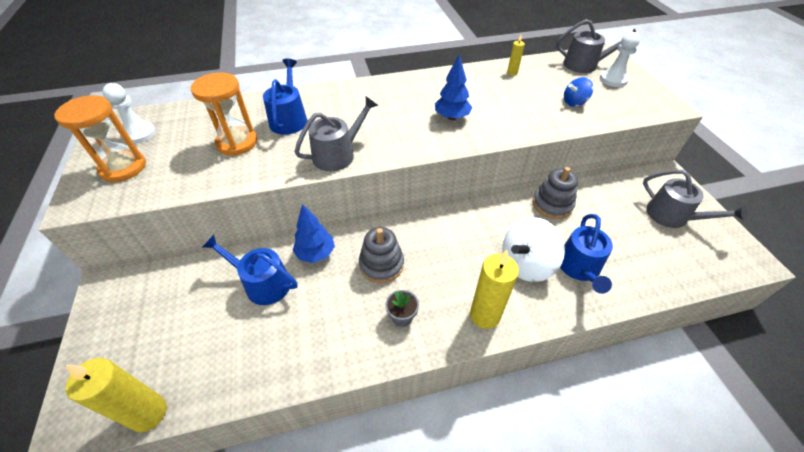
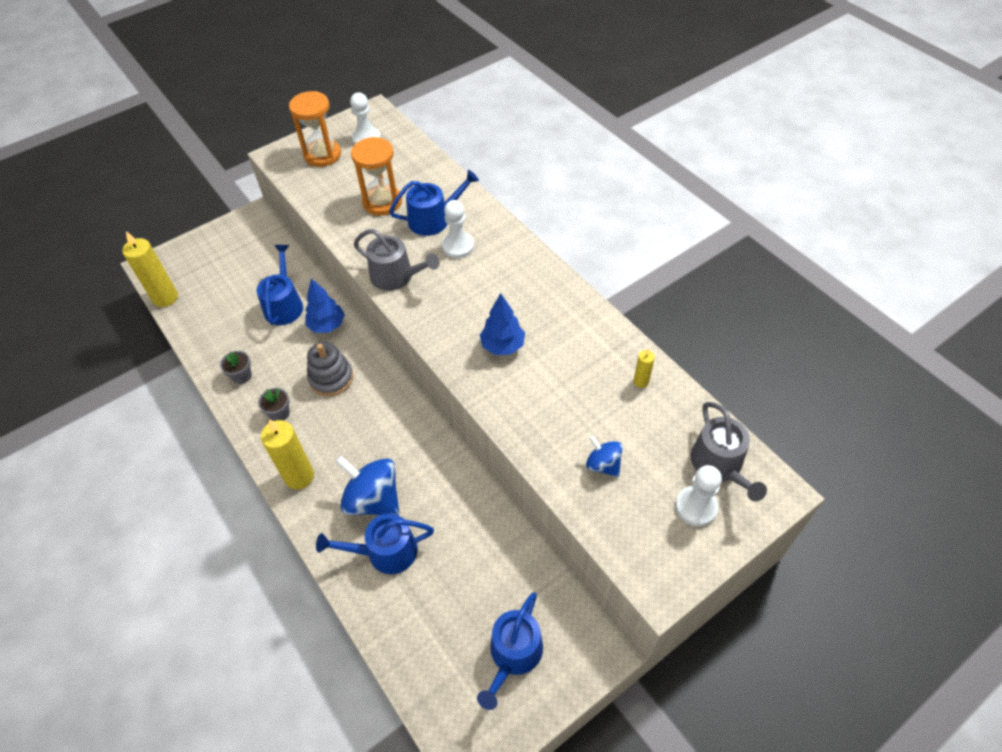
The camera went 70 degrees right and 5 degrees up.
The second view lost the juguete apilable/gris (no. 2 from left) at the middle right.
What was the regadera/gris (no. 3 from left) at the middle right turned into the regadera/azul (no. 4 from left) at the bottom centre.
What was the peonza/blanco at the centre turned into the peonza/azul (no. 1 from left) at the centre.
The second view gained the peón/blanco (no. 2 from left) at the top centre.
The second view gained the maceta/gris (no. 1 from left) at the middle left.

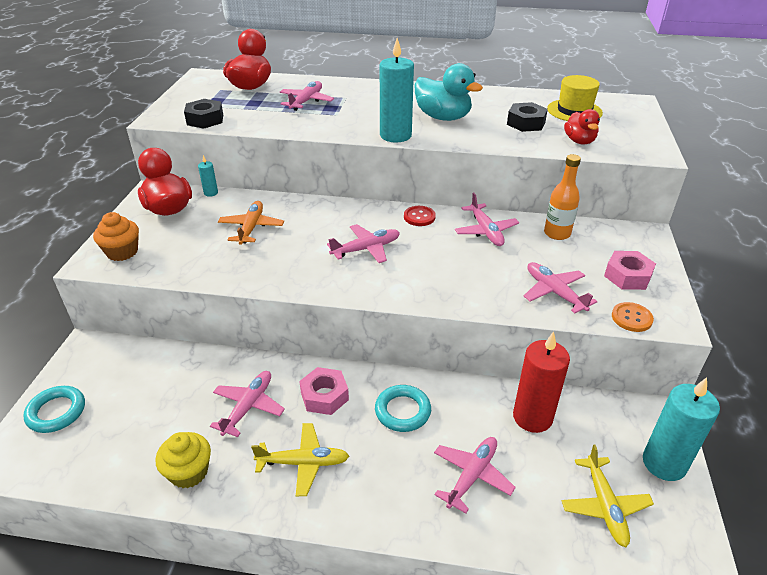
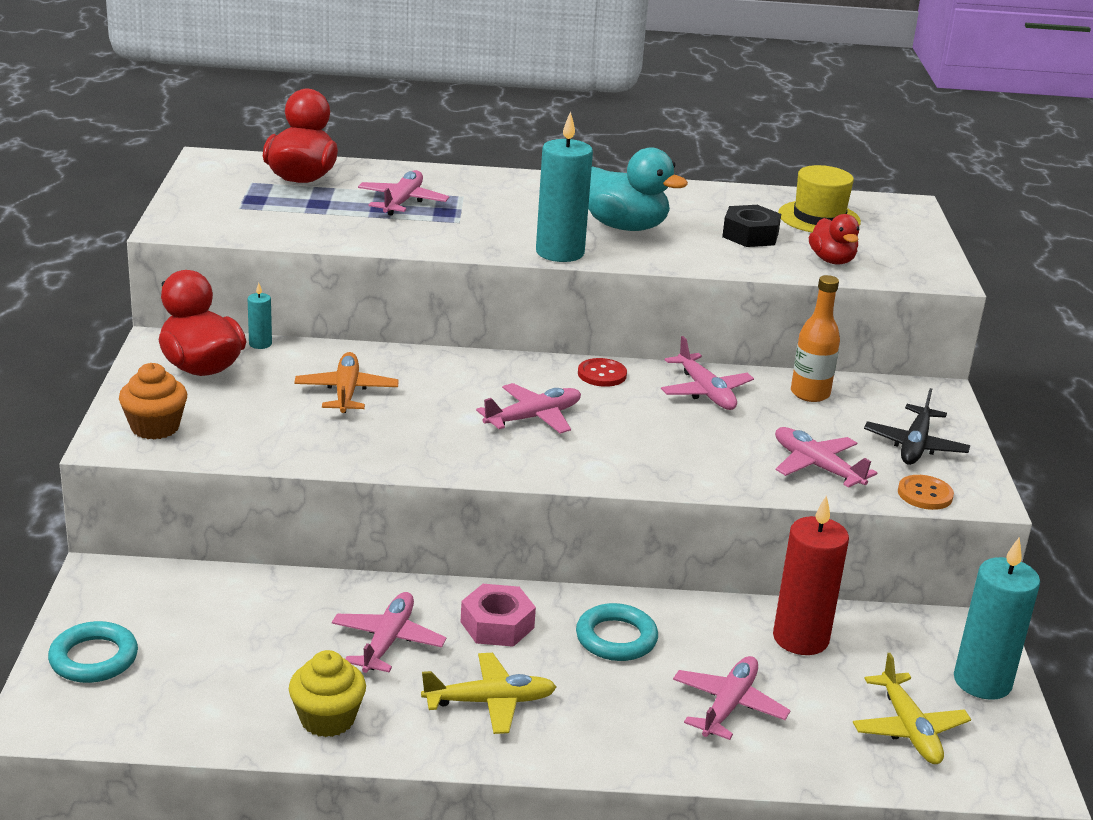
The camera went 10 degrees left and 10 degrees down.
The second view lost the tuerca/negro (no. 1 from left) at the top left.
Where the tuerca/rosa (no. 2 from left) stood at the middle right, the avión/negro came to stand at the middle right.

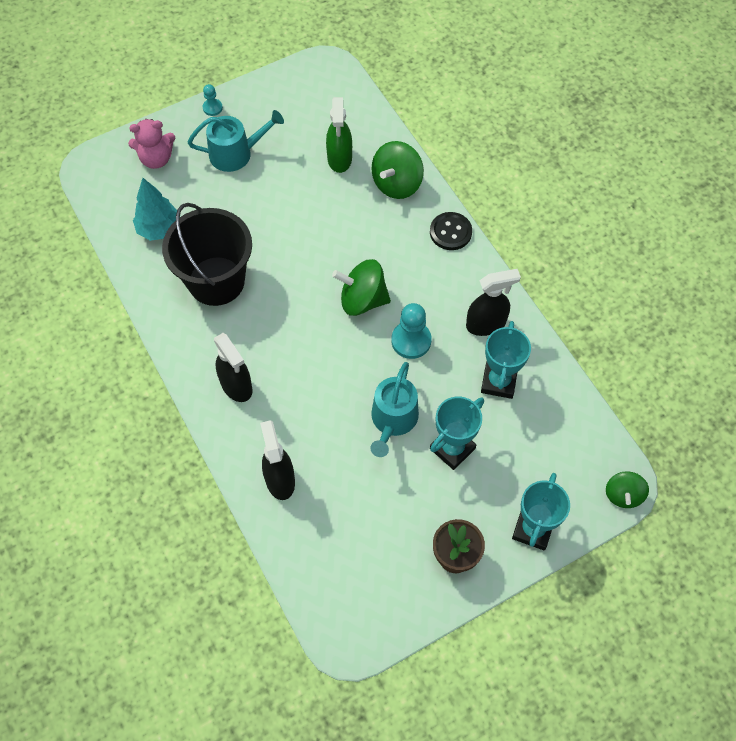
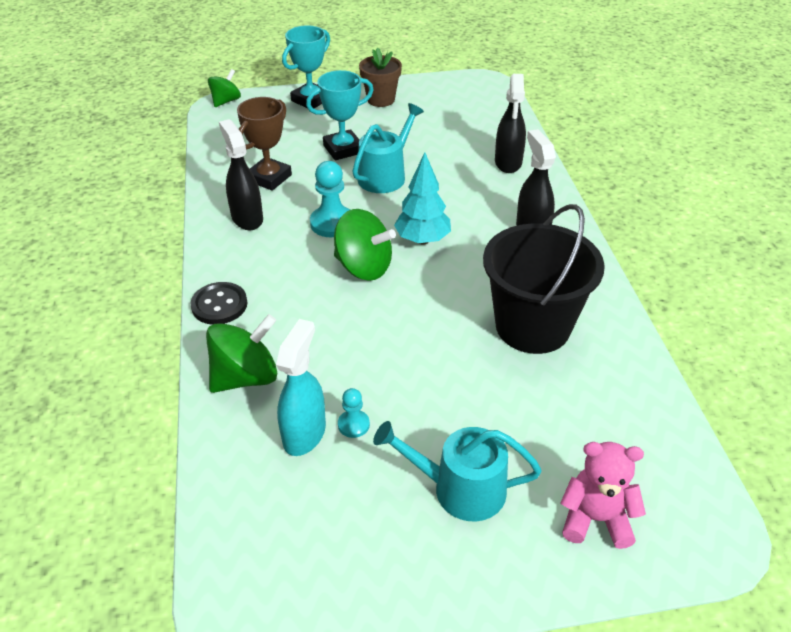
The camera went 160 degrees left and 20 degrees down.
The peón/turquesa (no. 1 from left in the first image) ended up elsewhere, having gone from the top left to the centre.
What was the pulverizador/verde at the top centre turned into the pulverizador/turquesa at the centre.
The árbol/turquesa ended up elsewhere, having gone from the top left to the top centre.
The pulverizador/negro (no. 3 from left in the first image) at the middle right ended up facing another way, 60 degrees clockwise from before.
What was the trofeo/turquesa (no. 2 from left) at the middle right turned into the trofeo/marrón at the top centre.

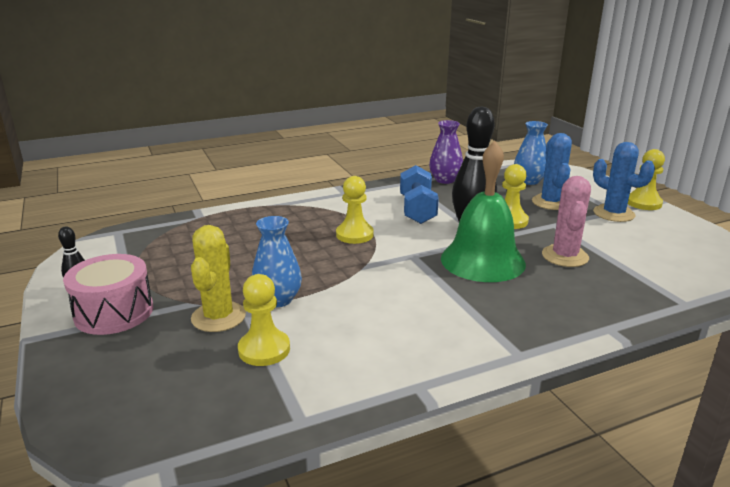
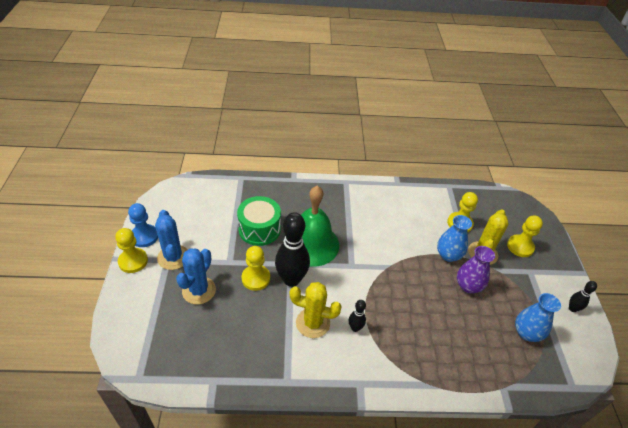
The camera went 160 degrees left and 20 degrees up.
The florero/morado ended up elsewhere, having gone from the top centre to the middle right.
The florero/azul (no. 2 from left) ended up elsewhere, having gone from the top right to the bottom right.
Where the mancuerna/azul stood at the centre, the cactus/amarillo (no. 1 from left) came to stand at the bottom centre.
The peón/amarillo (no. 2 from left in the first image) ended up elsewhere, having gone from the centre to the middle right.
Where the cactus/rosa stood at the middle right, the tambor/verde came to stand at the centre.
The second view lost the tambor/rosa at the middle left.
The second view gained the peón/azul at the middle left.
The second view gained the bolo/negro (no. 2 from left) at the bottom centre.

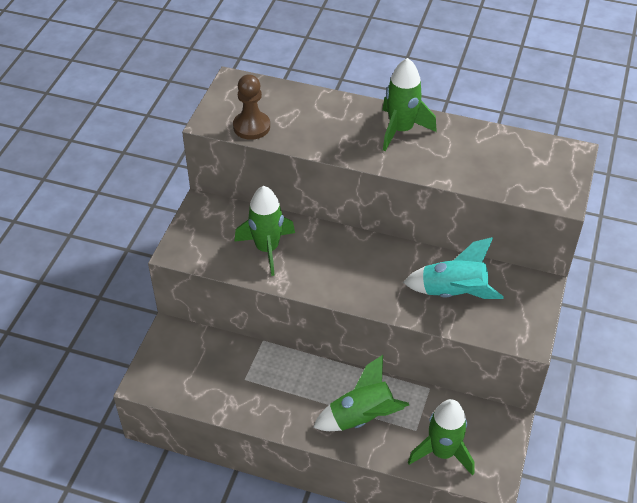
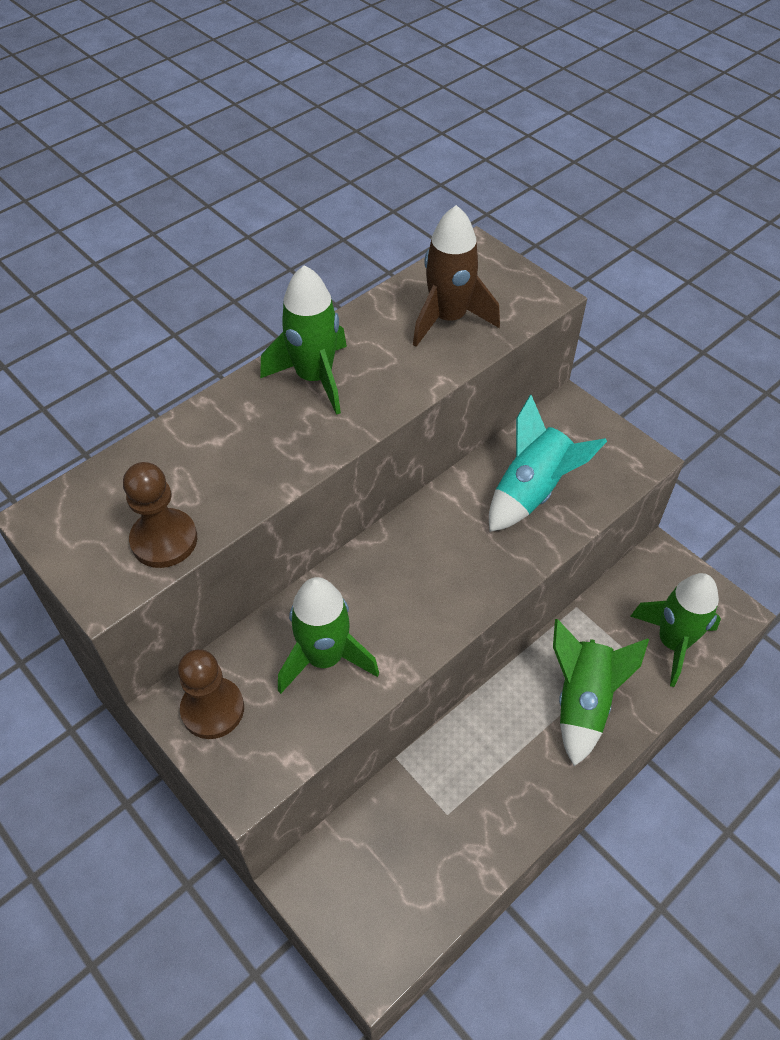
The camera went 60 degrees left and 5 degrees up.
The second view gained the cohete/marrón at the top centre.
The second view gained the peón/marrón (no. 2 from left) at the bottom left.

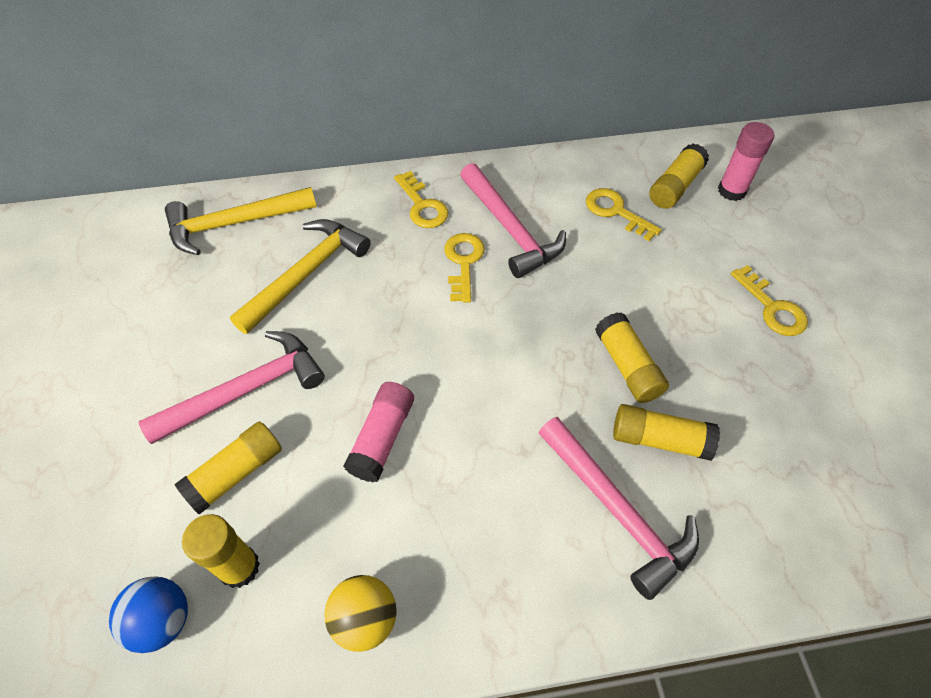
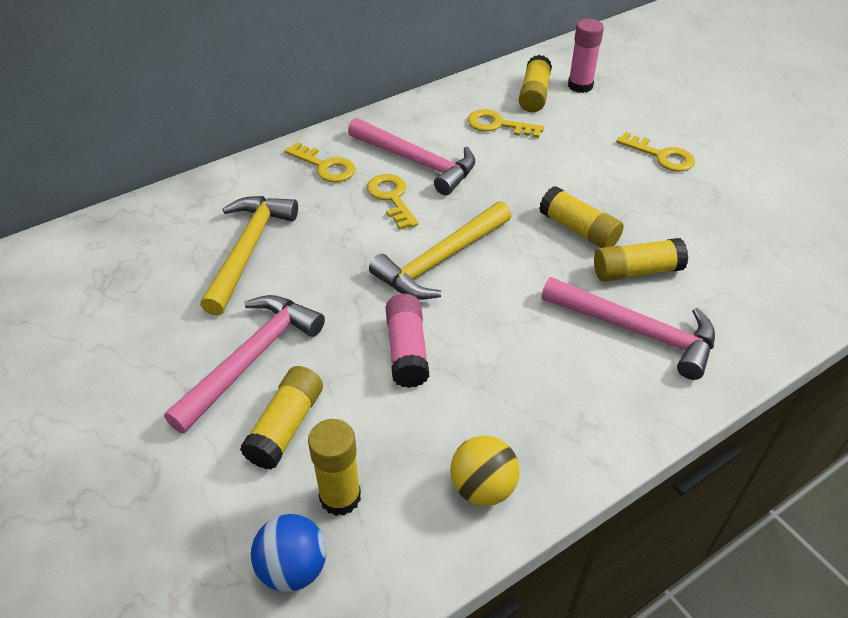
The camera went 25 degrees left and 10 degrees down.
The martillo/amarillo (no. 1 from left in the first image) ended up elsewhere, having gone from the top left to the centre.

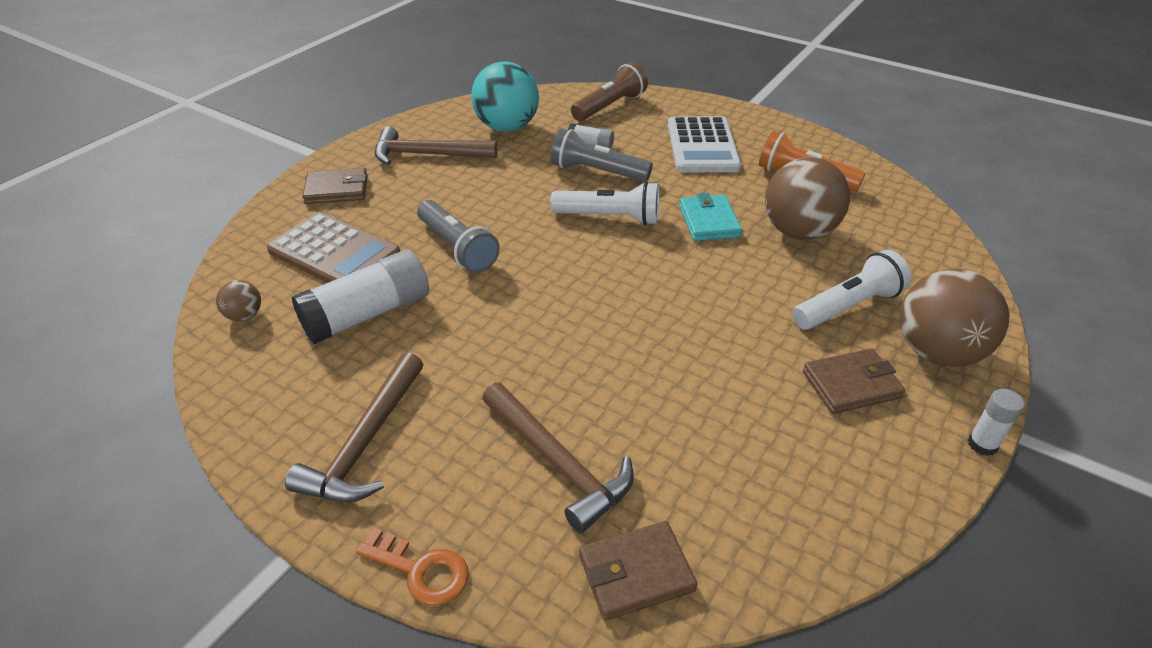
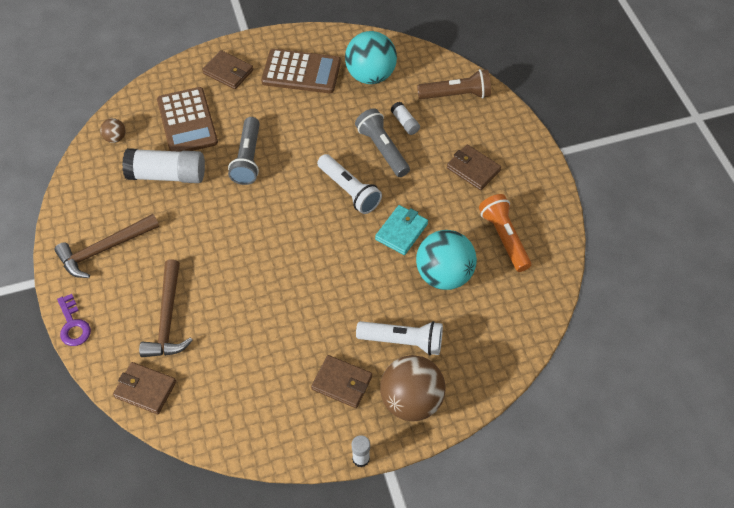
The camera went 40 degrees right and 15 degrees up.
Where the calculadora/blanco stood at the top centre, the cartera/marrón (no. 4 from left) came to stand at the top centre.
Where the martillo/marrón (no. 2 from left) stood at the top centre, the calculadora/marrón (no. 2 from left) came to stand at the top centre.
What was the pelota/marrón (no. 2 from left) at the top right turned into the pelota/turquesa (no. 2 from left) at the centre.
What was the llave/naranja at the bottom centre turned into the llave/morado at the middle left.

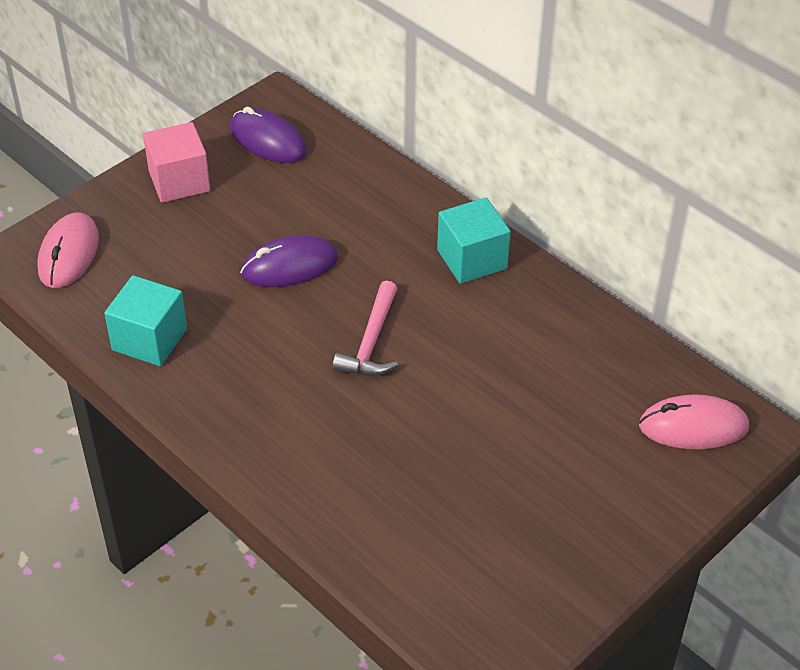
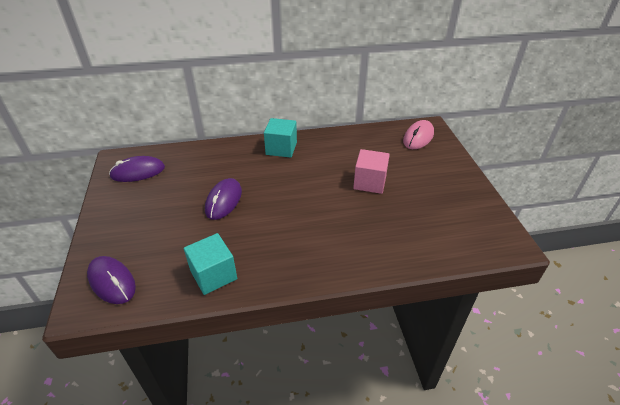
The camera went 55 degrees left and 5 degrees down.
The cubo/rosa ended up elsewhere, having gone from the top left to the centre.
What was the ratón/rosa (no. 1 from left) at the middle left turned into the ratón/morado (no. 1 from left) at the bottom left.
The second view lost the martillo/rosa at the centre.

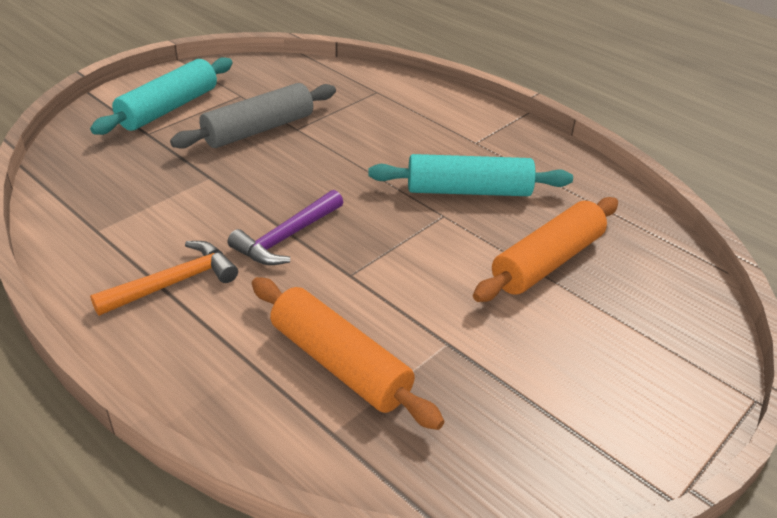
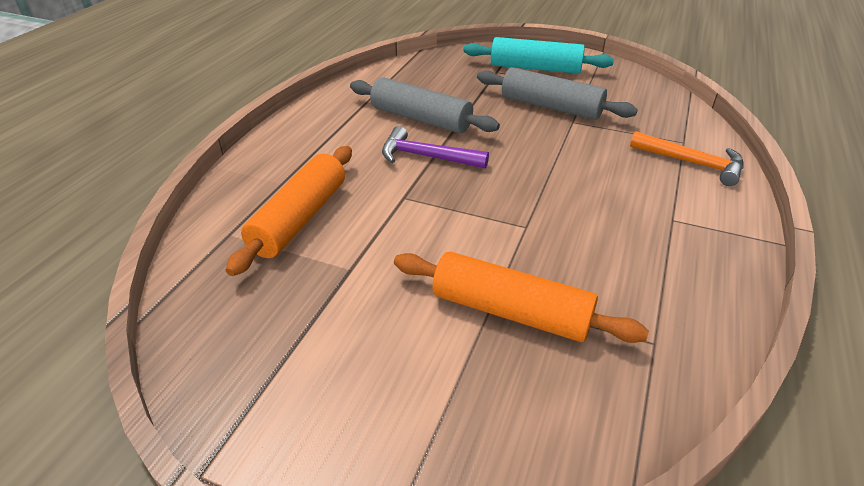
The camera went 70 degrees right and 0 degrees up.
The second view lost the rodillo/turquesa (no. 2 from left) at the centre.
The martillo/naranja ended up elsewhere, having gone from the middle left to the top right.
The second view gained the rodillo/gris (no. 1 from left) at the top centre.

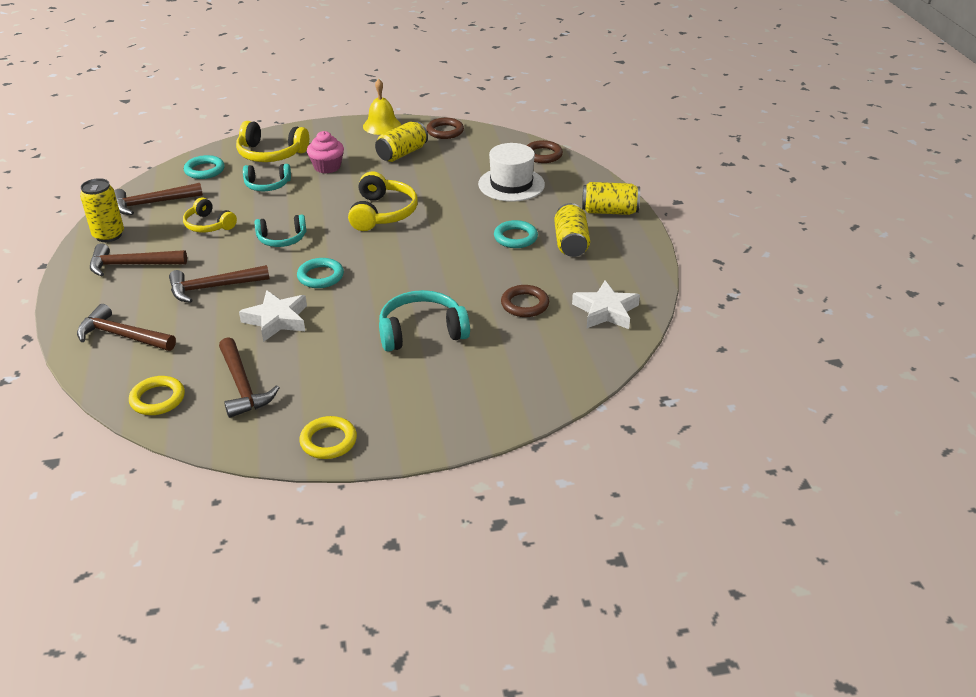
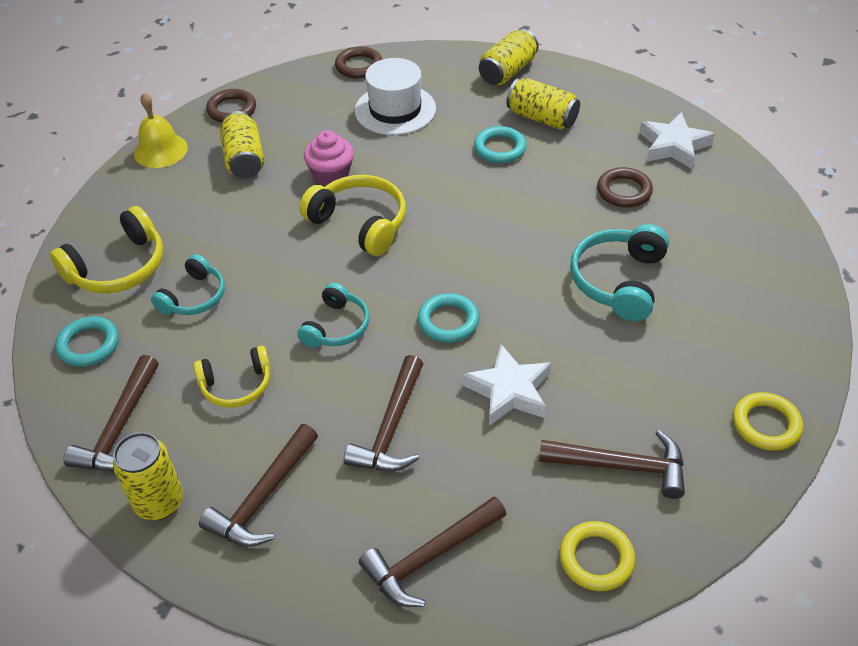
The camera went 55 degrees left and 10 degrees up.
The magdalena/rosa ended up elsewhere, having gone from the top left to the top centre.

